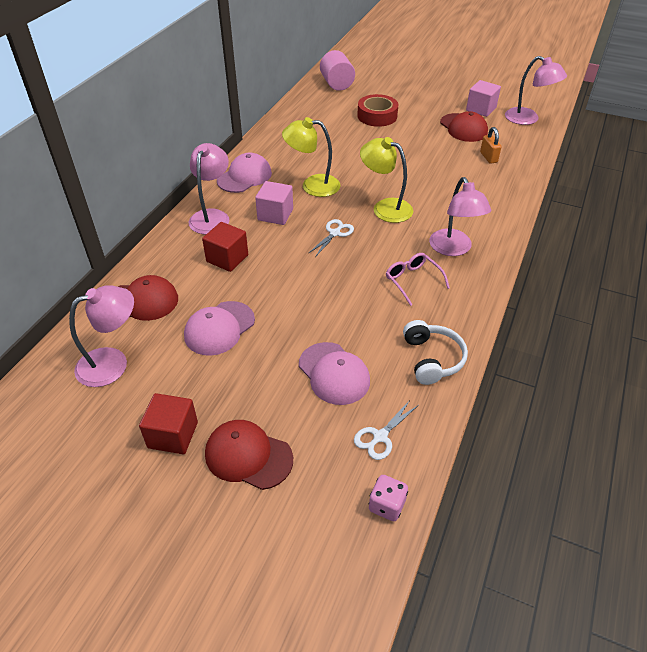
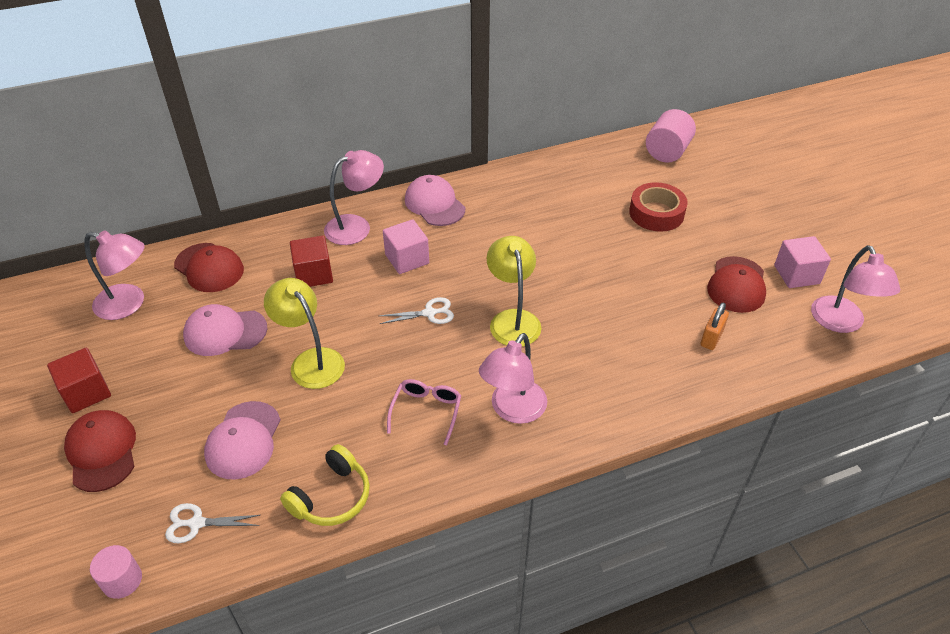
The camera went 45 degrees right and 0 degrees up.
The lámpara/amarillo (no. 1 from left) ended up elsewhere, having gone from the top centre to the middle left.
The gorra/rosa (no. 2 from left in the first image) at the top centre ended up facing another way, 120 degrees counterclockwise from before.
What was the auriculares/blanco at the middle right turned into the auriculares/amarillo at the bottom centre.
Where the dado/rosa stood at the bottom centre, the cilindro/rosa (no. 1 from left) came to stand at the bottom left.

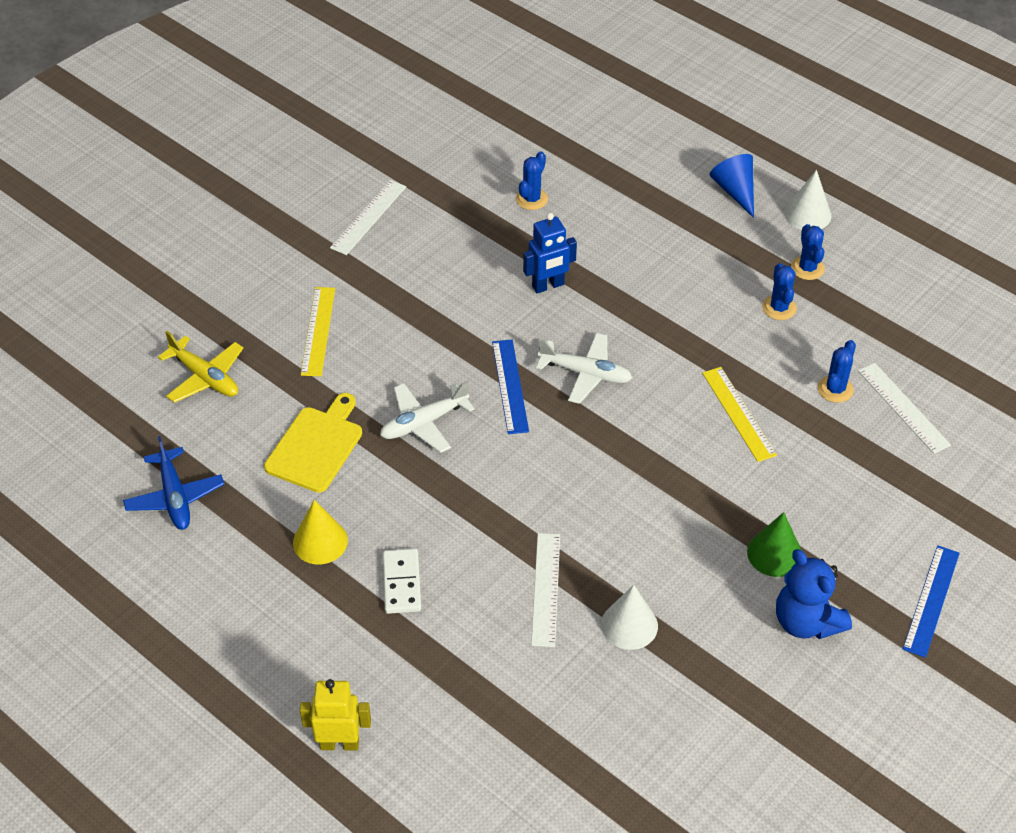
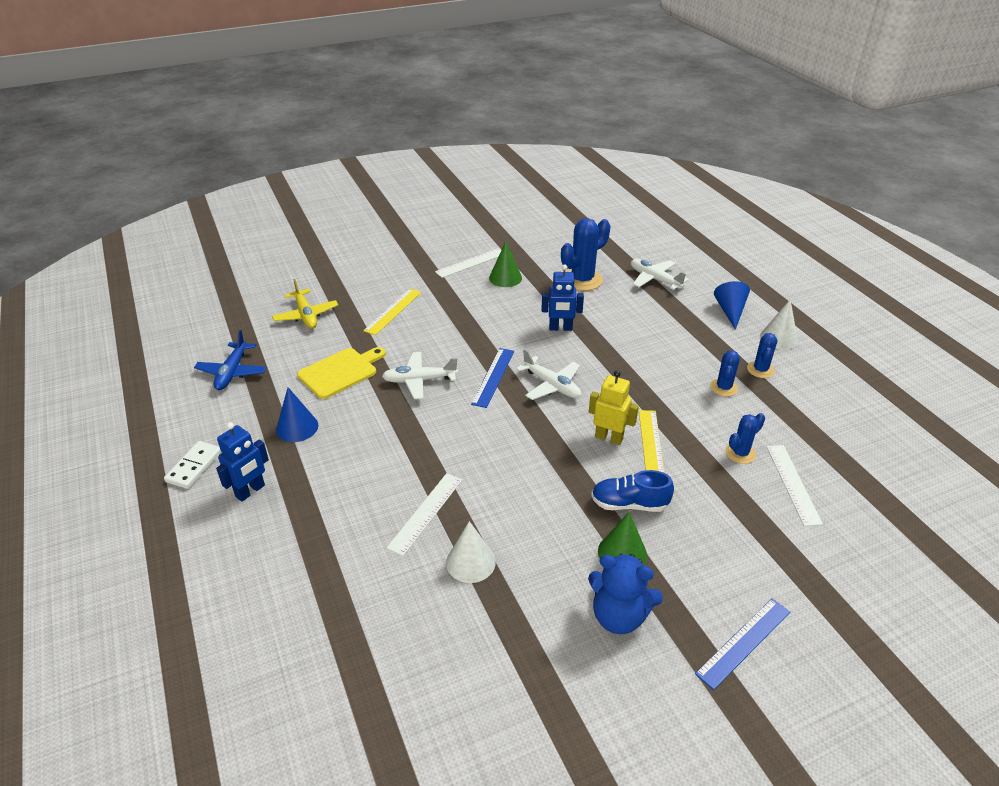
The camera went 25 degrees right and 10 degrees down.
The size of the cactus/azul (no. 1 from left) at the top centre changed by a factor of 1.76.
What was the cono/amarillo at the middle left turned into the cono/azul (no. 1 from left) at the middle left.
The ficha de dominó/blanco ended up elsewhere, having gone from the bottom centre to the middle left.
The osito/azul at the bottom right ended up facing another way, 60 degrees counterclockwise from before.
The robot/amarillo ended up elsewhere, having gone from the bottom left to the centre.
The second view gained the cono/verde (no. 1 from left) at the centre.
The second view gained the avión/blanco (no. 3 from left) at the centre.
The second view gained the robot/azul (no. 1 from left) at the middle left.
The second view gained the zapato/azul at the centre.

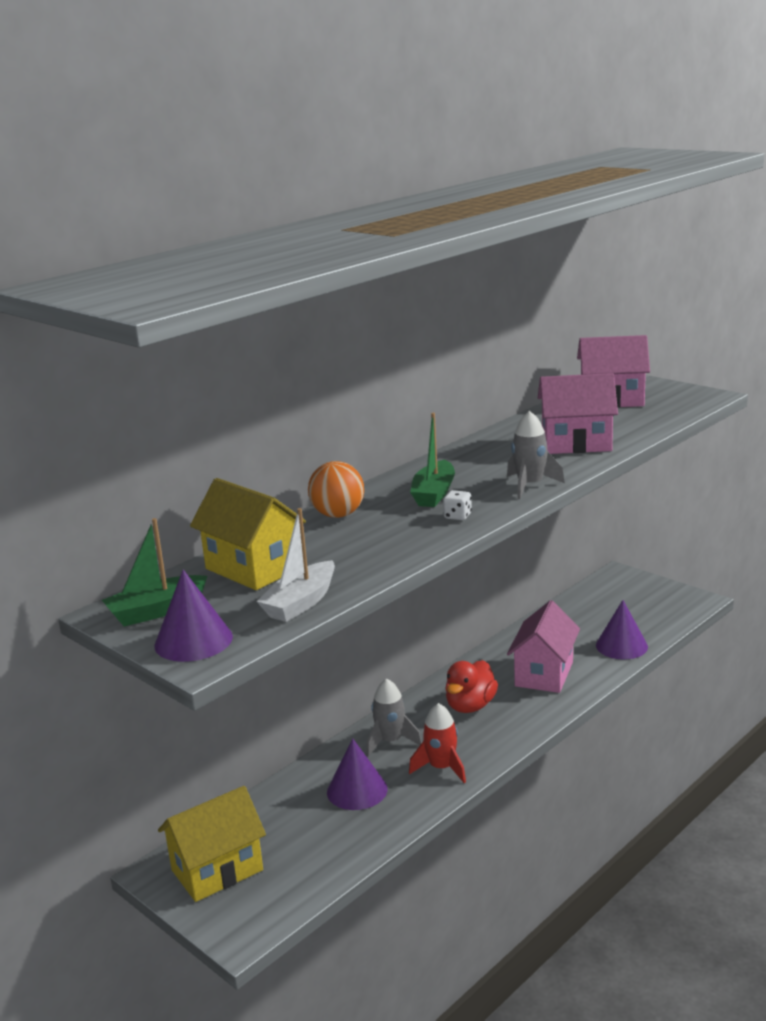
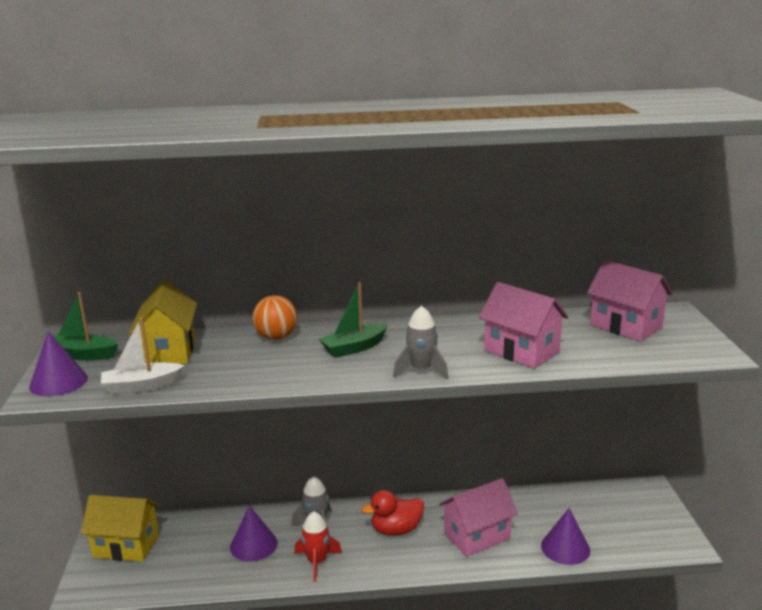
The camera went 40 degrees right and 0 degrees up.
The second view lost the dado/blanco at the centre.

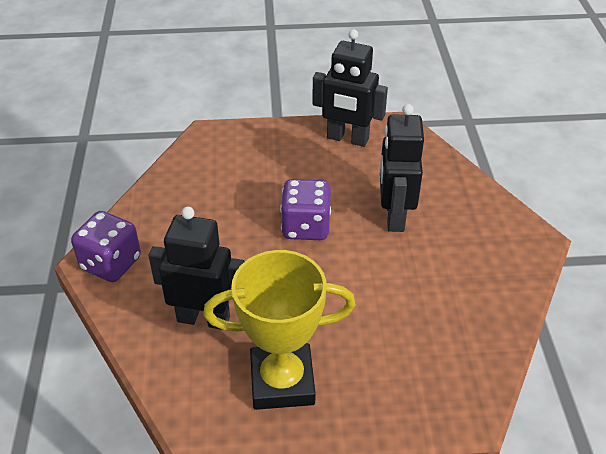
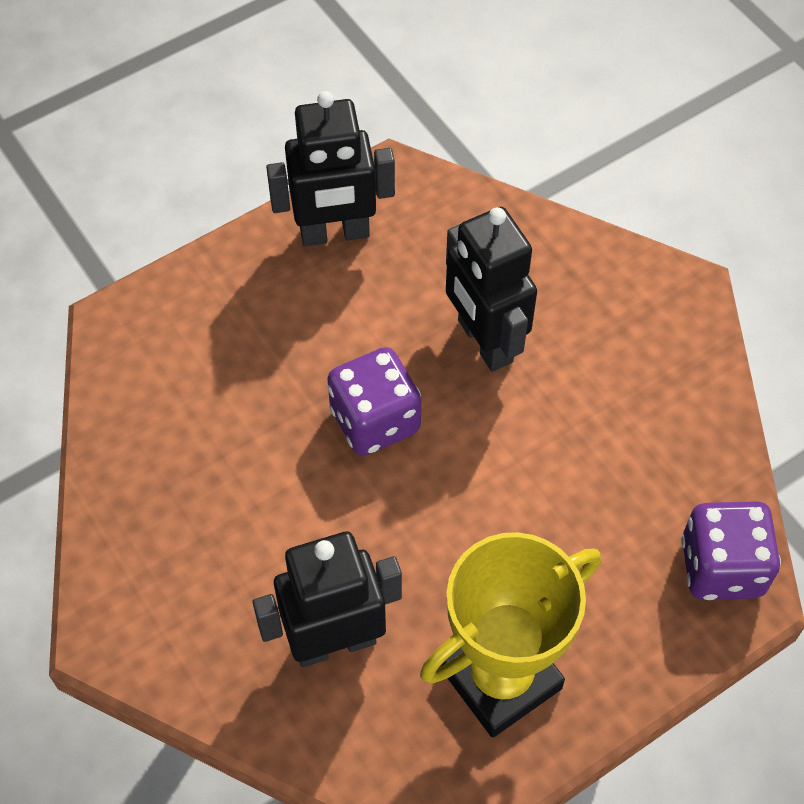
The camera went 30 degrees left and 15 degrees up.
The dado/morado (no. 1 from left in the first image) ended up elsewhere, having gone from the middle left to the bottom right.

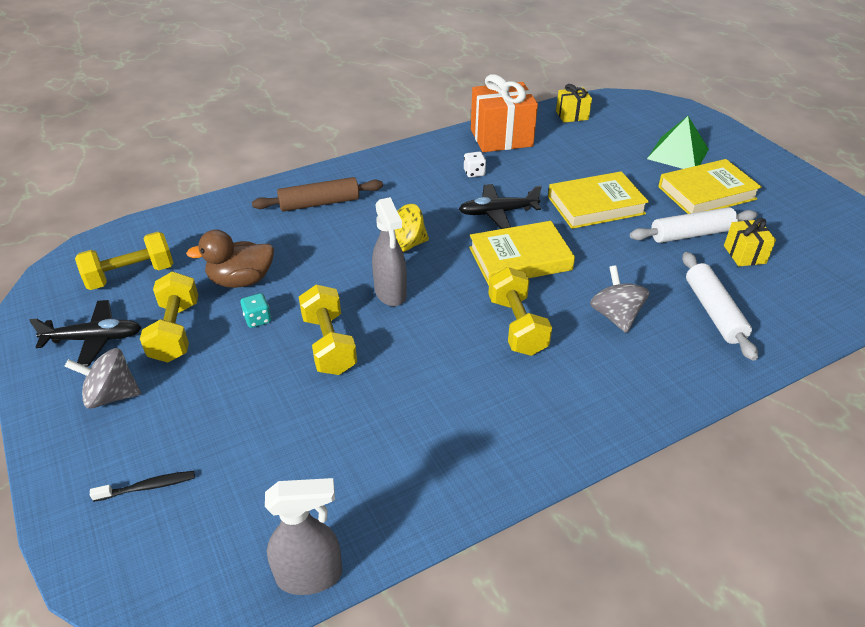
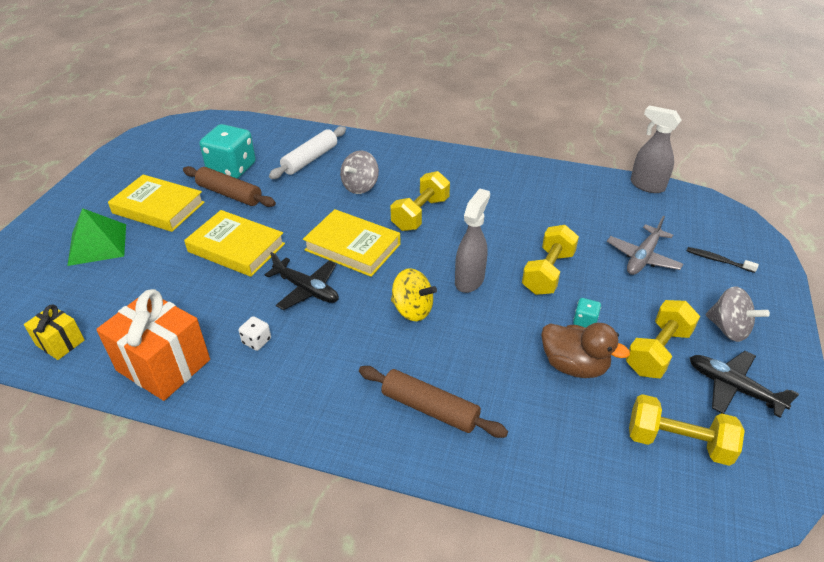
The camera went 135 degrees left and 0 degrees up.
What was the rodillo/blanco (no. 1 from left) at the middle right turned into the rodillo/marrón (no. 1 from left) at the top left.
Where the regalo/amarillo (no. 2 from left) stood at the middle right, the dado/turquesa (no. 1 from left) came to stand at the top left.
The second view gained the avión/gris at the middle right.

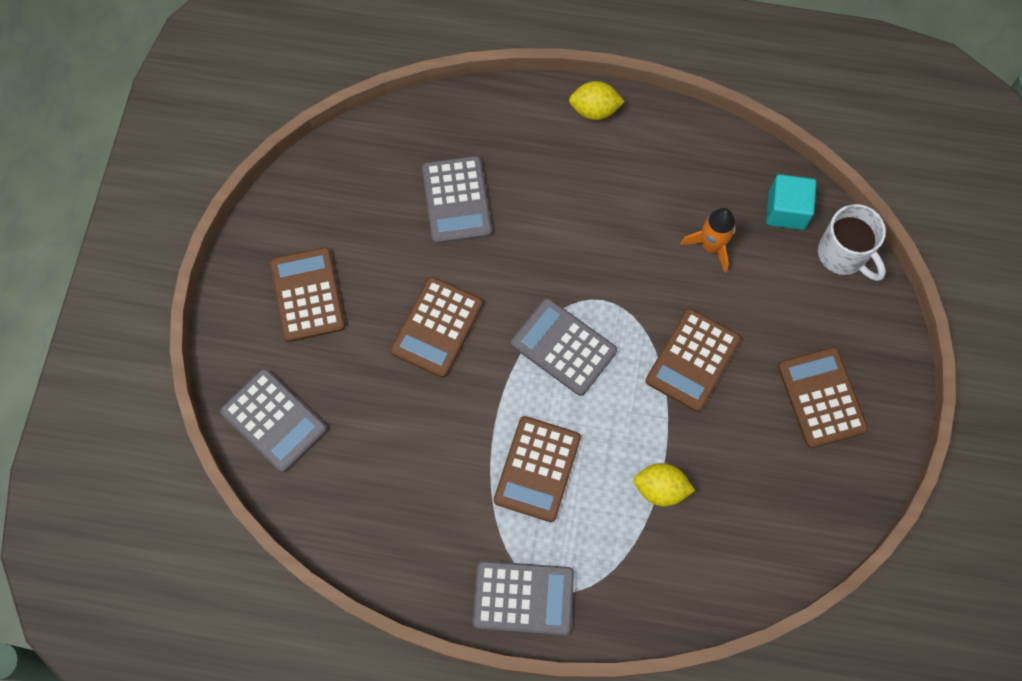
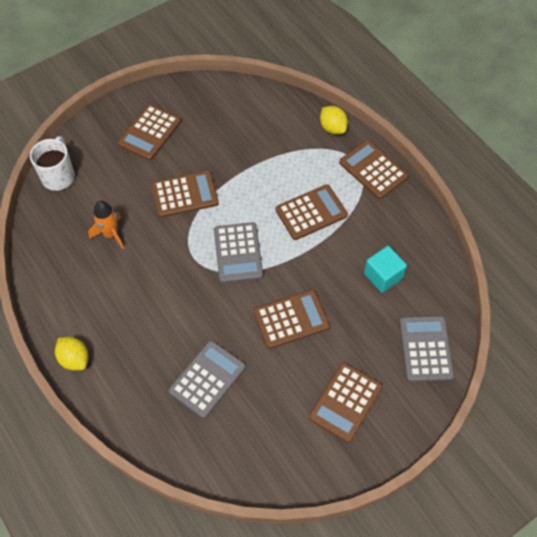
The camera went 135 degrees left and 10 degrees down.
The cubo/turquesa ended up elsewhere, having gone from the top right to the middle right.
The limón/amarillo (no. 2 from left) ended up elsewhere, having gone from the bottom centre to the top centre.
What was the calculadora/gris (no. 3 from left) at the bottom centre turned into the calculadora/marrón (no. 6 from left) at the top right.

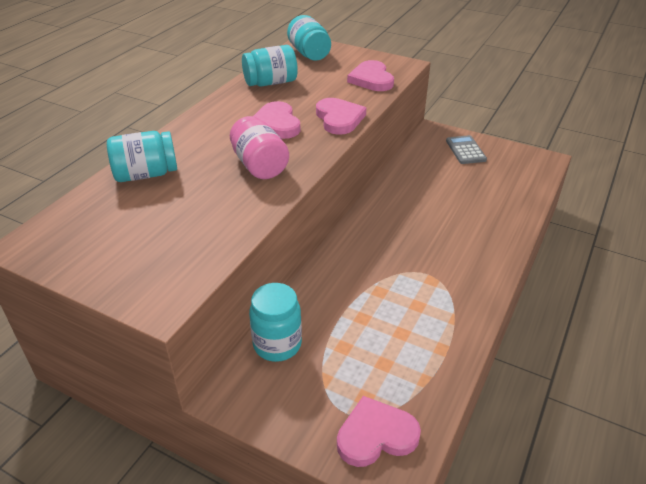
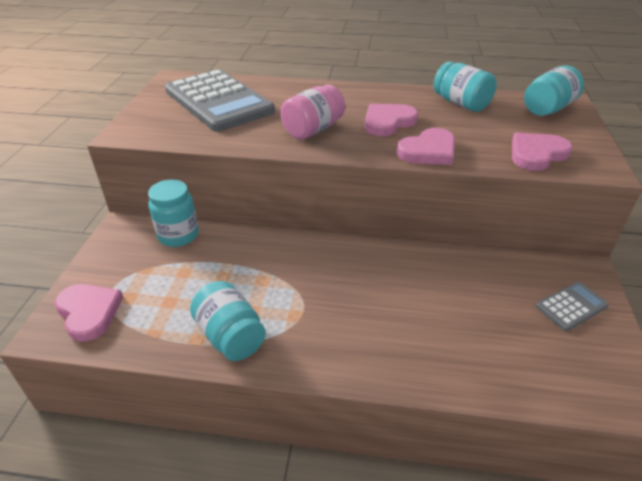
The camera went 70 degrees right and 0 degrees up.
The tarro/turquesa (no. 1 from left in the first image) ended up elsewhere, having gone from the top left to the bottom centre.
The second view gained the calculadora/gris (no. 1 from left) at the top centre.

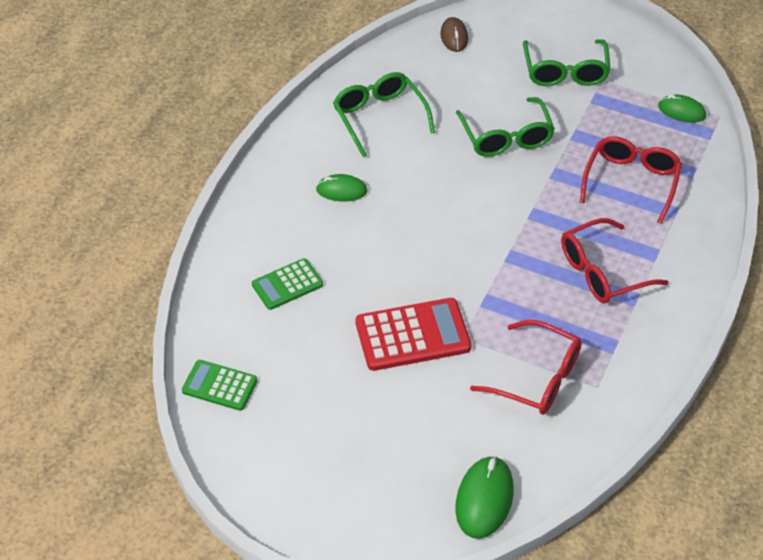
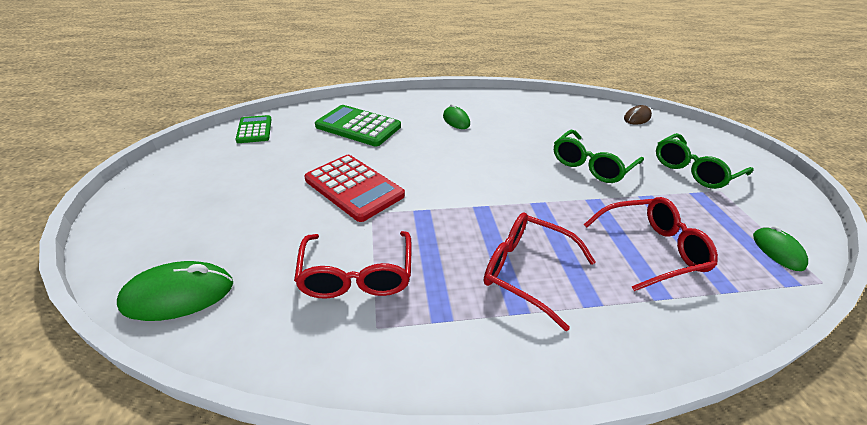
The camera went 55 degrees right and 10 degrees down.
The second view lost the gafas/verde (no. 1 from left) at the top centre.
The size of the calculadora/verde (no. 2 from left) at the centre changed by a factor of 1.63.

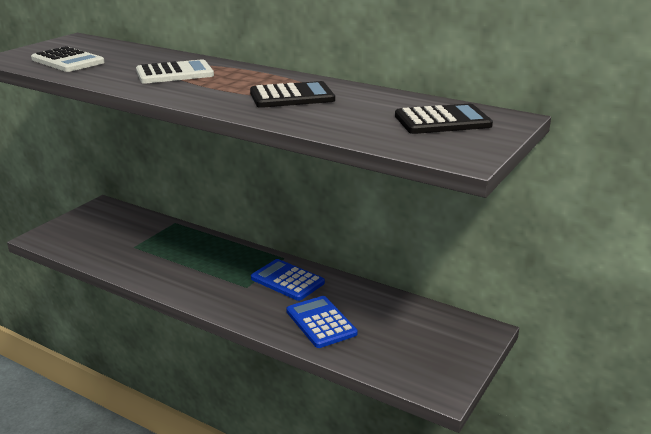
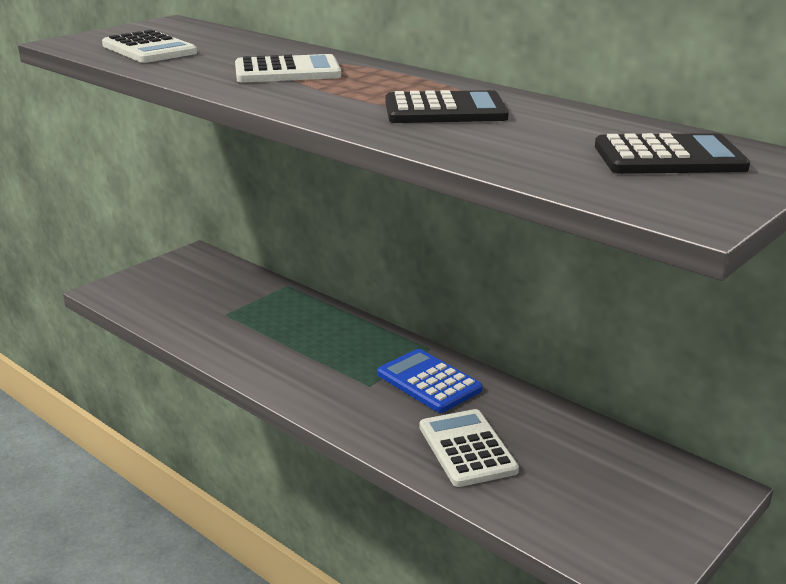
The camera went 10 degrees right and 0 degrees up.
What was the calculadora/azul (no. 2 from left) at the bottom centre turned into the calculadora/blanco (no. 3 from left) at the bottom centre.

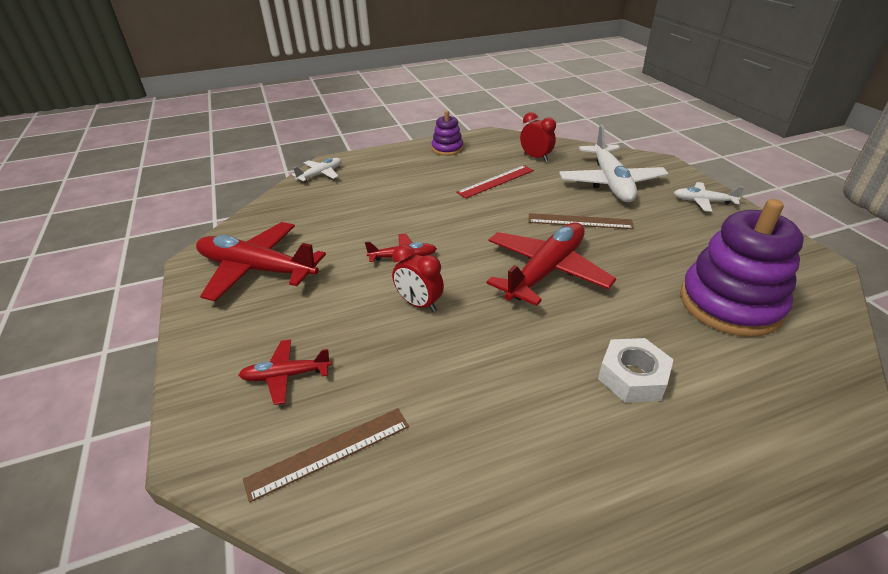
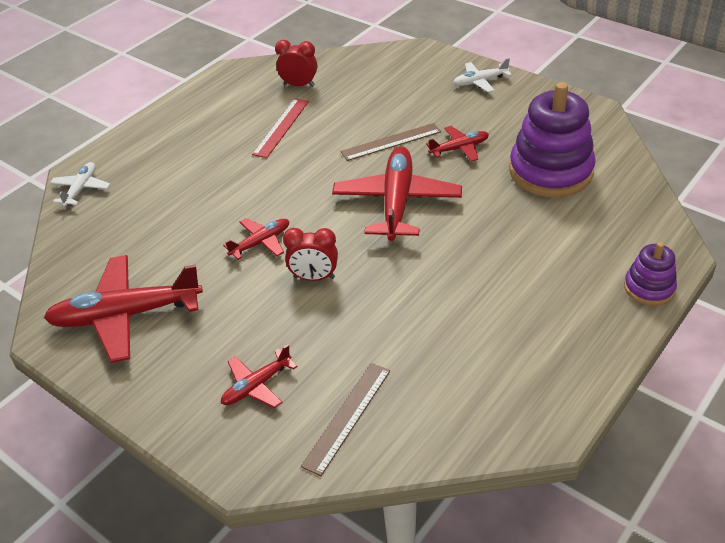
The camera went 30 degrees left and 5 degrees up.
The juguete apilable/morado (no. 1 from left in the first image) ended up elsewhere, having gone from the top centre to the middle right.
The second view lost the avión/blanco (no. 2 from left) at the top right.
The second view lost the tuerca/blanco at the middle right.
The second view gained the avión/rojo (no. 5 from left) at the top centre.

